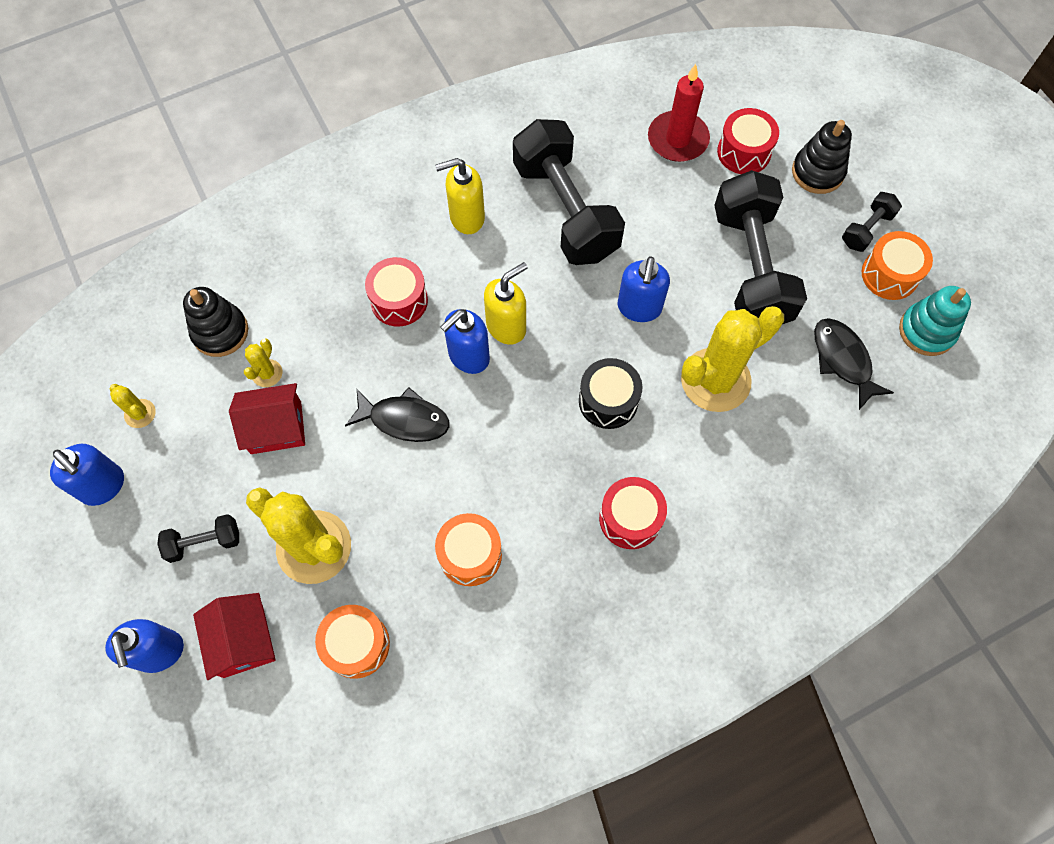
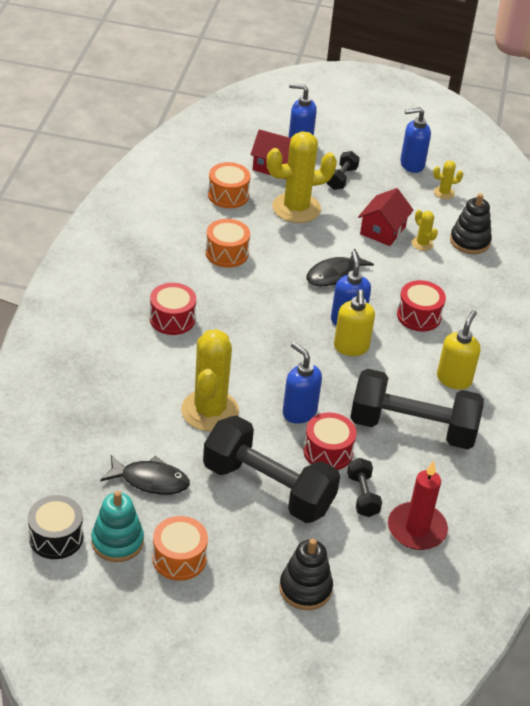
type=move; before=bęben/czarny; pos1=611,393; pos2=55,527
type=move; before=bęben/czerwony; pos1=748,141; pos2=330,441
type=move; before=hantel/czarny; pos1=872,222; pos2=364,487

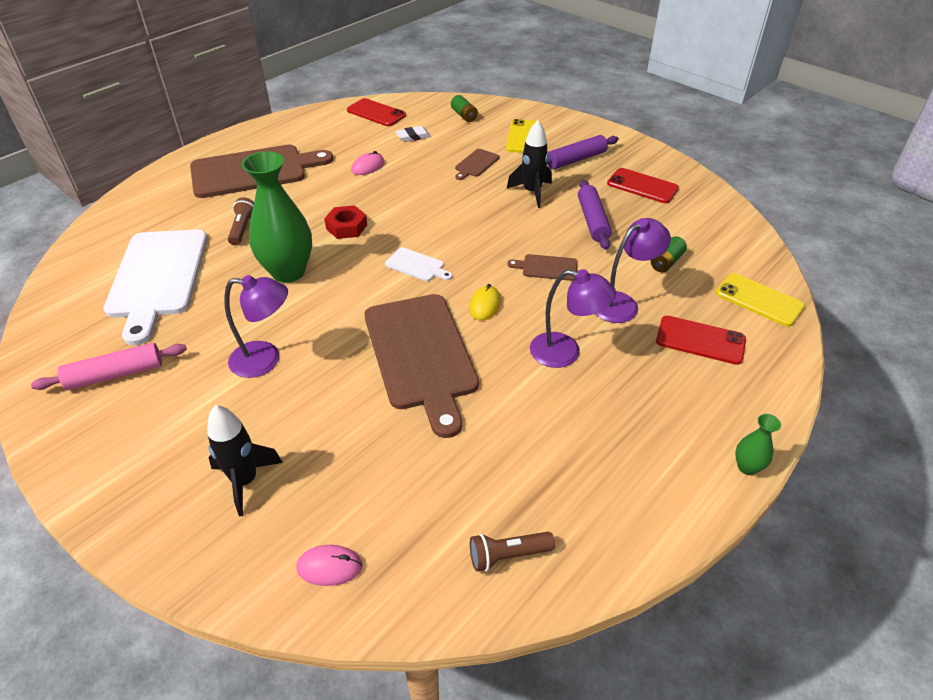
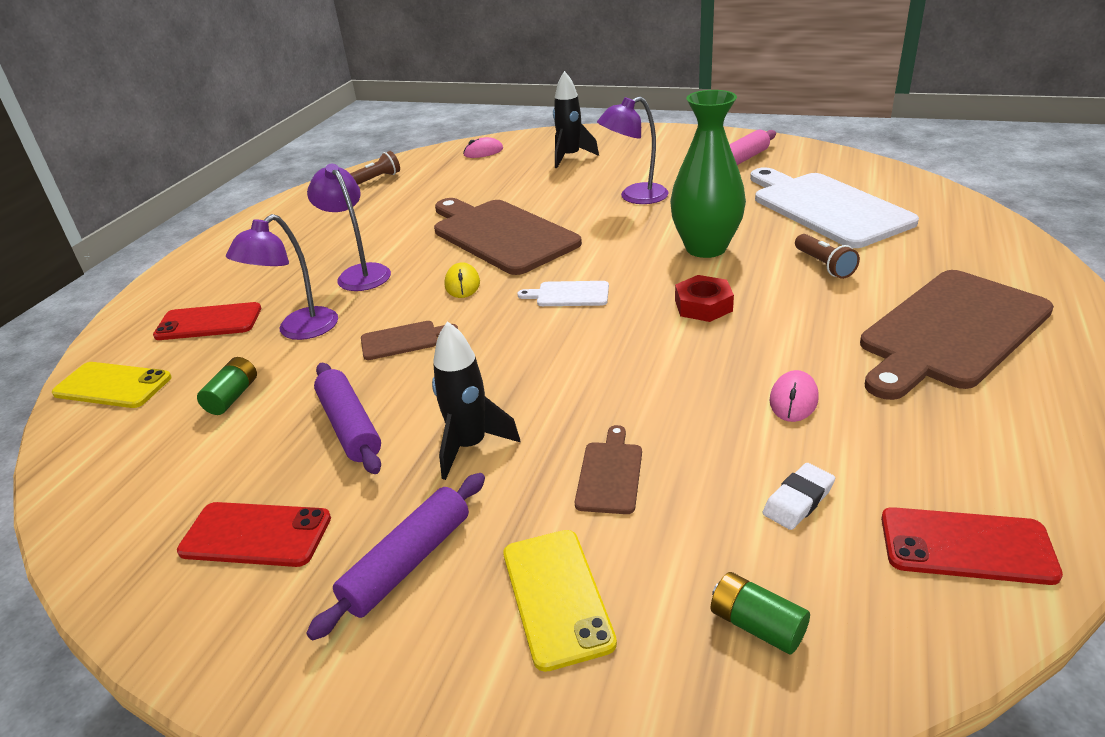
type=delete; before=wazon/zielony; pos1=758,444
type=rotate; before=lampka/fioletowy; pos1=573,318; pos2=349,227; turn=60

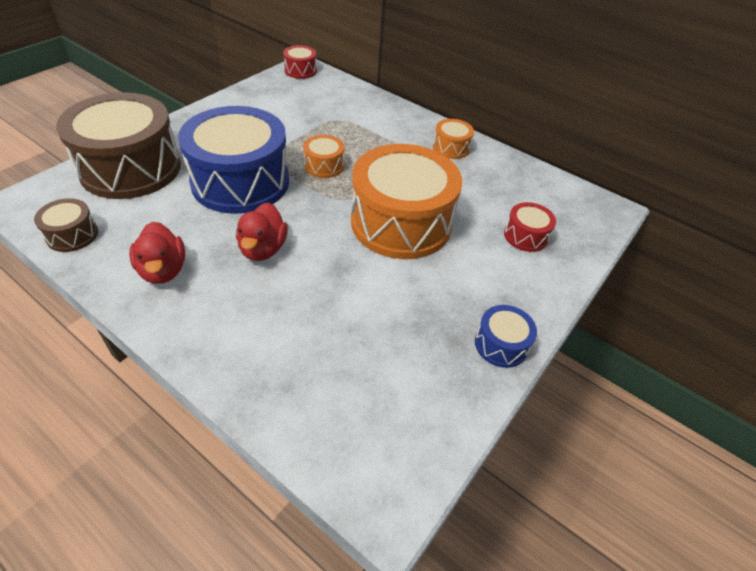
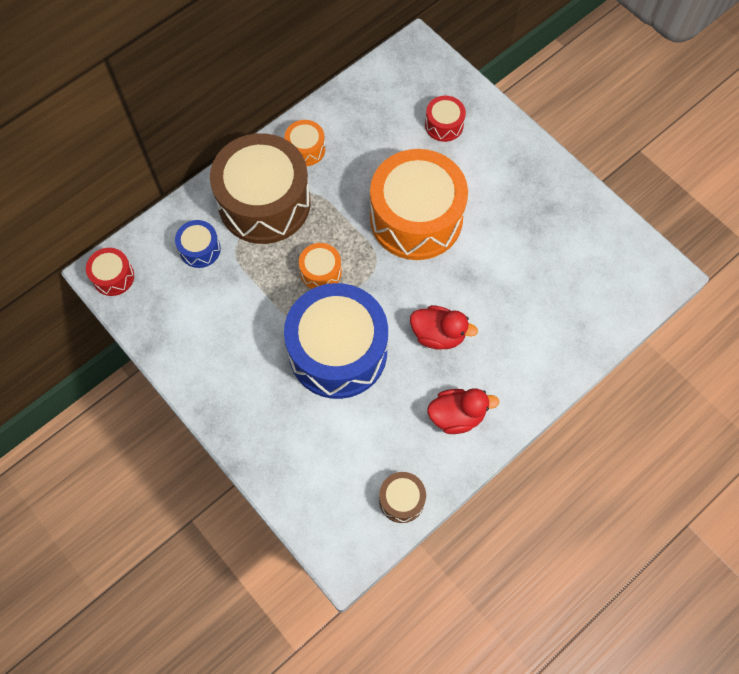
type=move; before=bęben/brązowy; pos1=118,146; pos2=260,188
type=move; before=bęben/niebieski; pos1=506,336; pos2=198,244

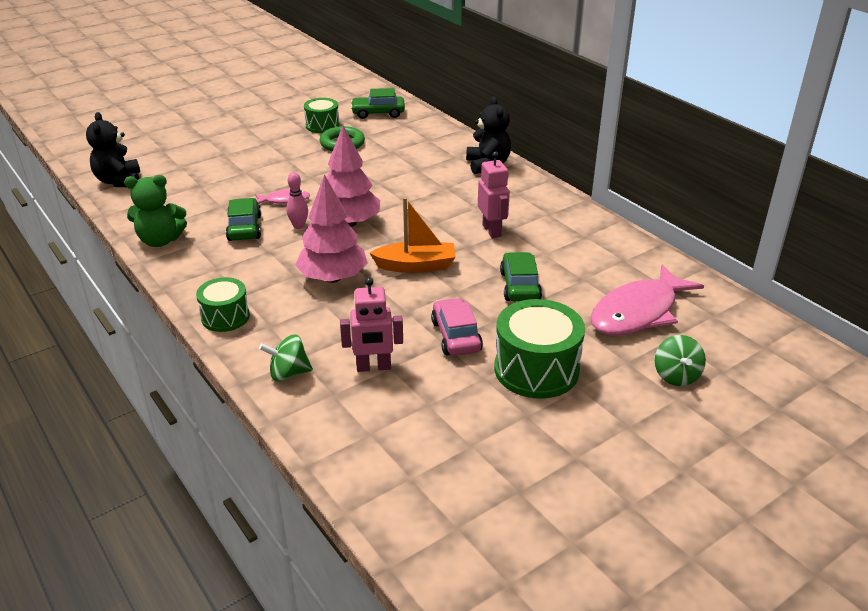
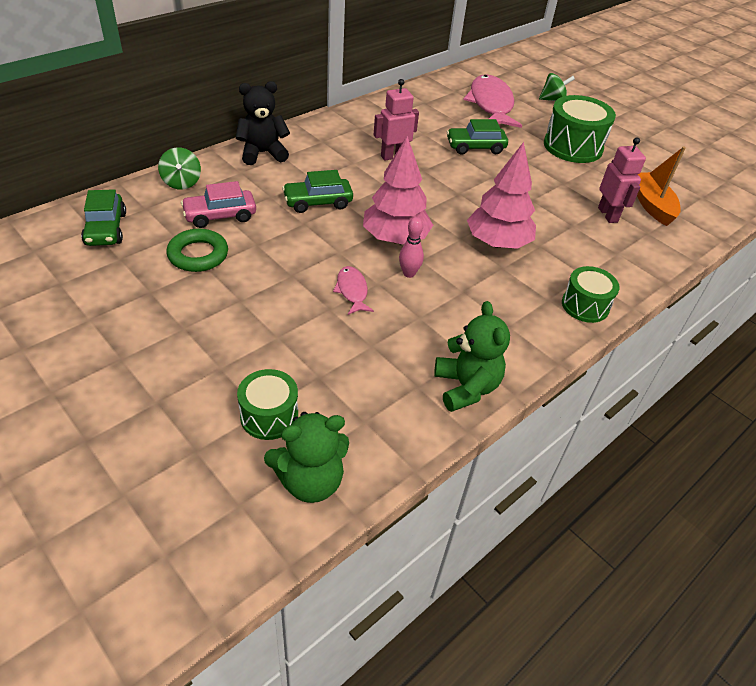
type=move; before=samochód/zielony; pos1=243,219; pos2=317,191
type=move; before=bączek/zielony; pos1=286,358; pos2=179,168
type=move; before=bęben/zielony; pos1=322,115; pos2=267,404
type=move; before=łódka/pomarańczowy; pos1=413,235; pos2=661,186
type=move; before=samochód/różowy; pos1=457,327; pos2=218,204
type=recolor; before=miś/czarny; after=miś/zielony; pos1=113,149; pos2=306,457
type=rotate; before=ryba/różowy; pos1=647,299; pos2=492,101; turn=-135

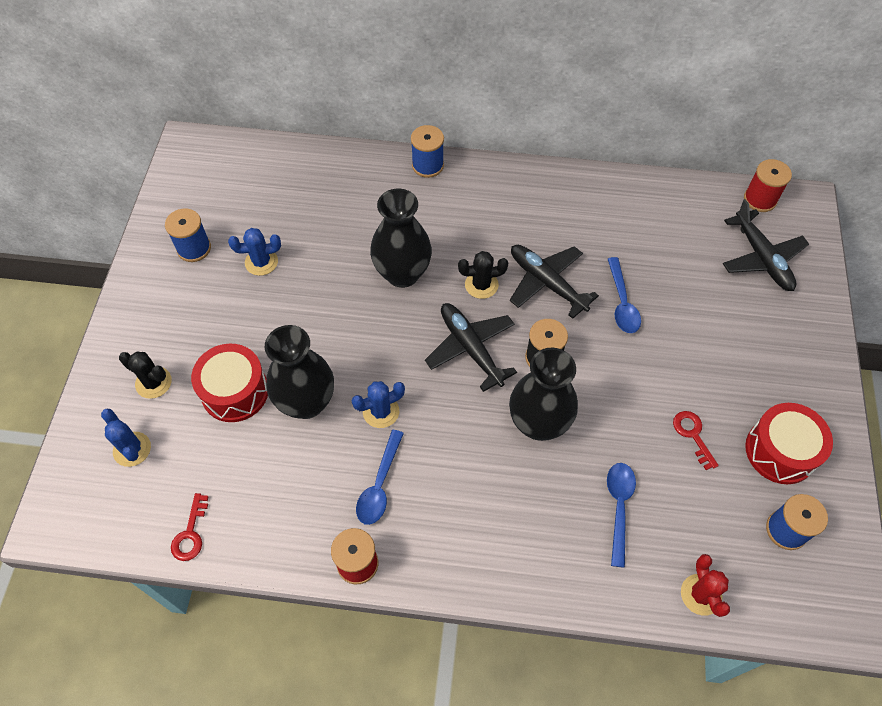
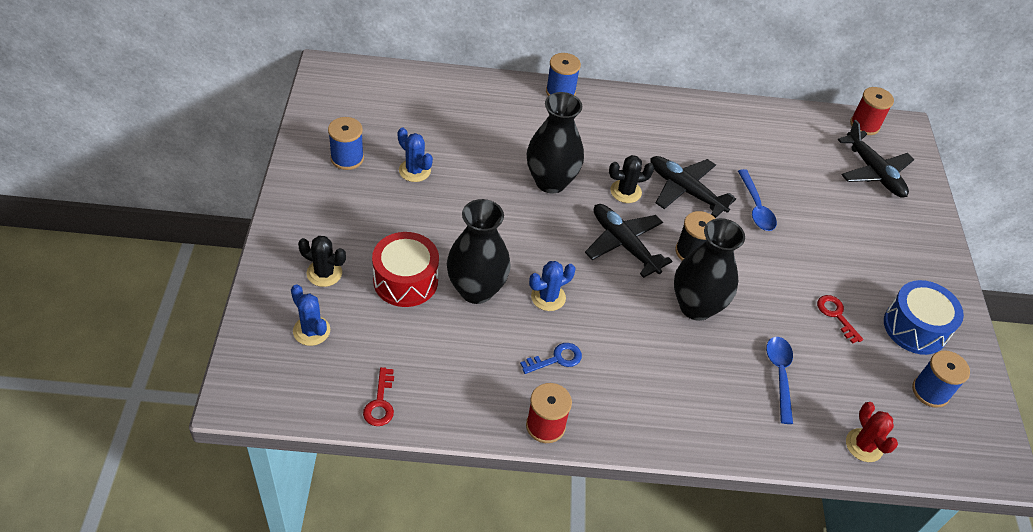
type=replace; before=łyżka/niebieski; after=klucz/niebieski; pos1=380,477; pos2=551,358
type=recolor; before=bęben/czerwony; after=bęben/niebieski; pos1=789,443; pos2=924,317
type=rotate; before=kaktus/niebieski; pos1=254,252; pos2=415,154; turn=60

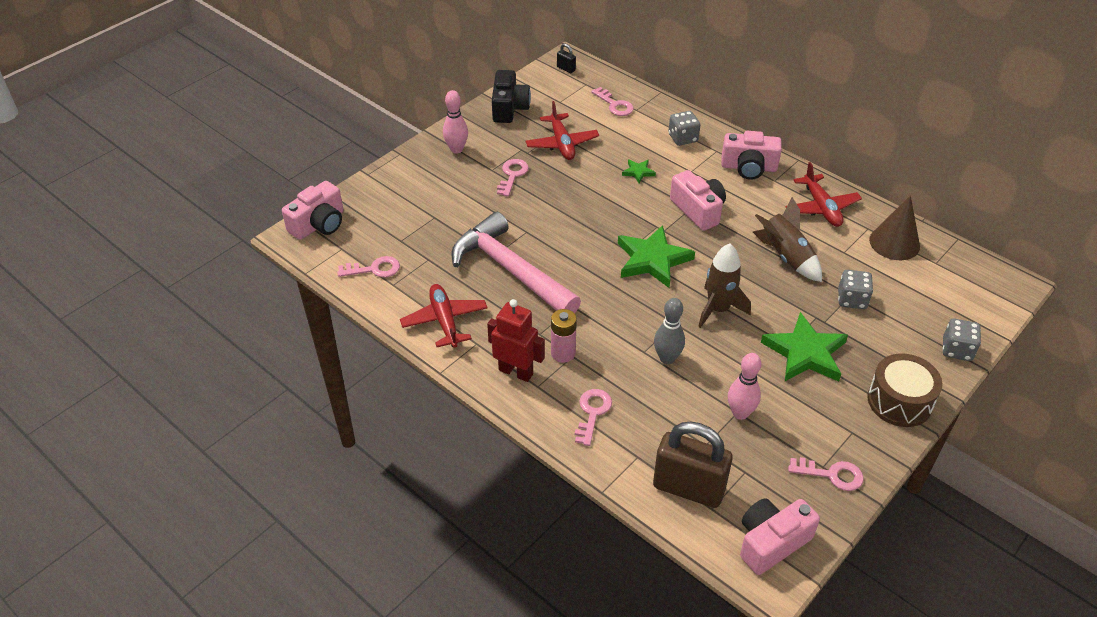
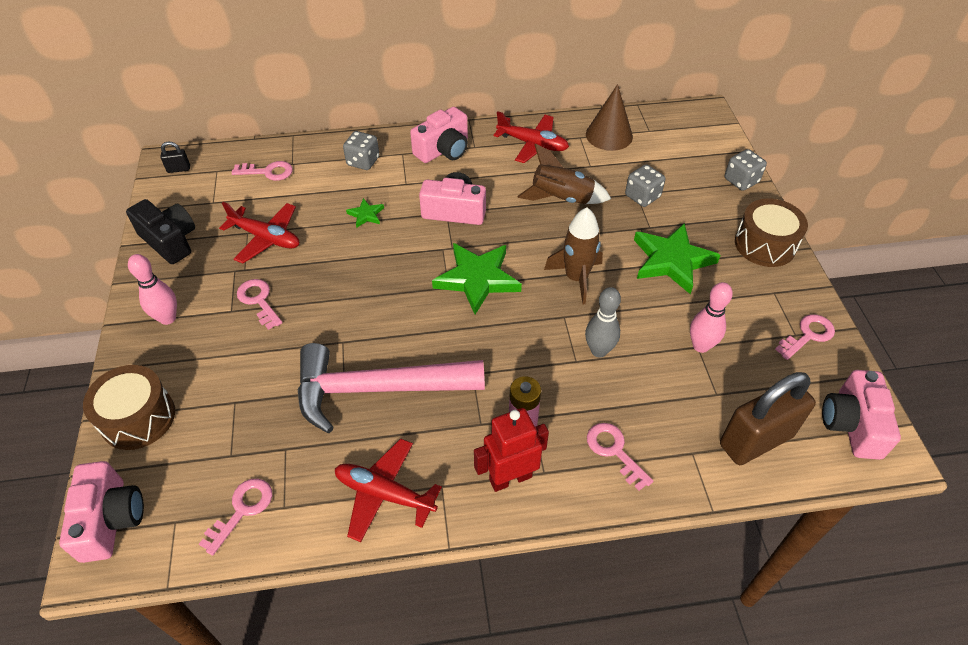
type=insert; after=bęben/brązowy; pos2=129,407

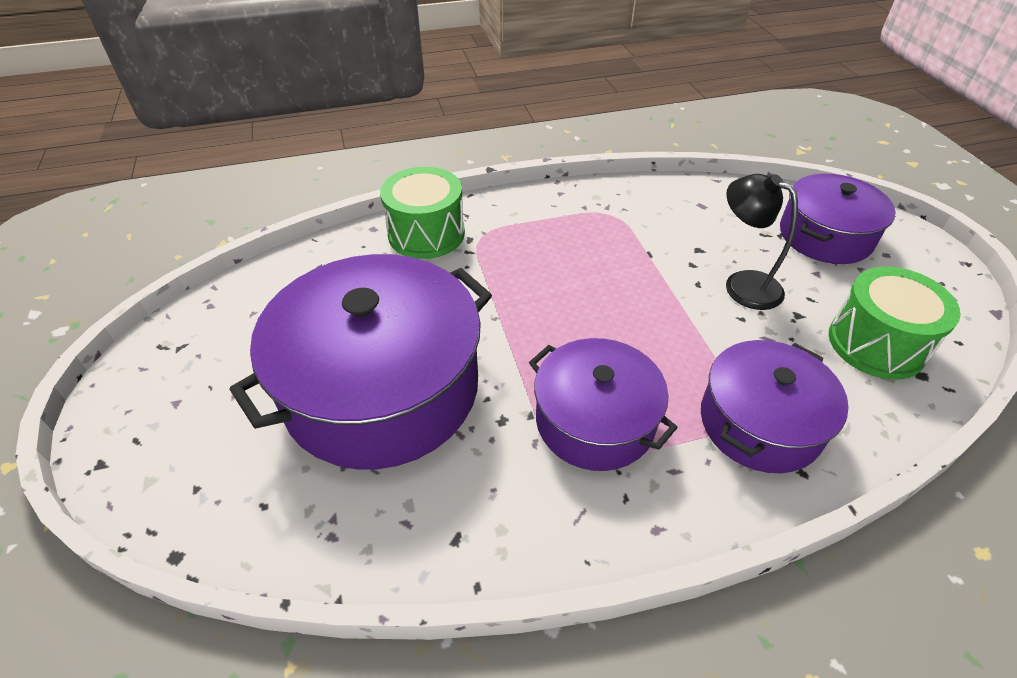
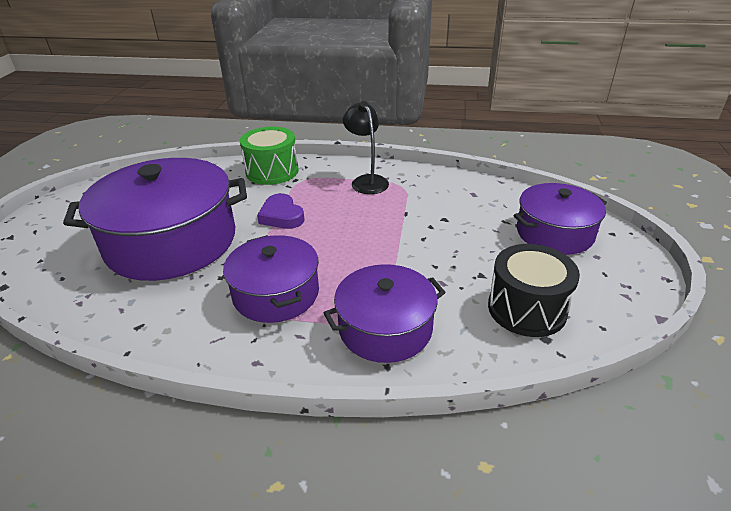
type=insert; after=serce/fioletowy; pos2=281,211
type=move; before=lampka/czarny; pos1=762,242; pos2=366,147
type=recolor; before=bęben/zielony; after=bęben/czarny; pos1=895,323; pos2=534,290

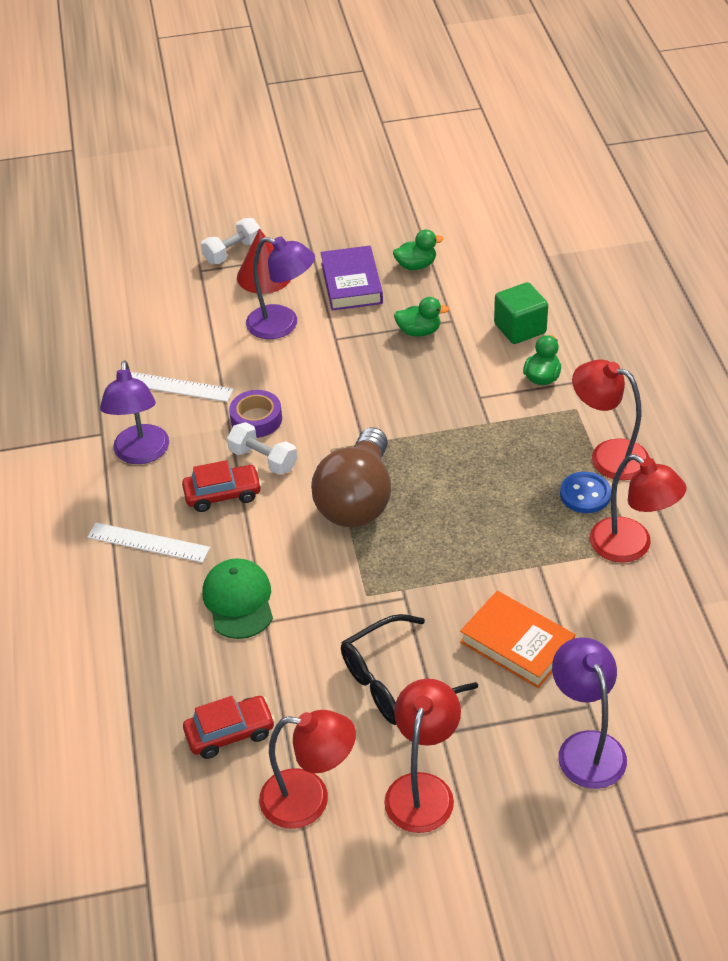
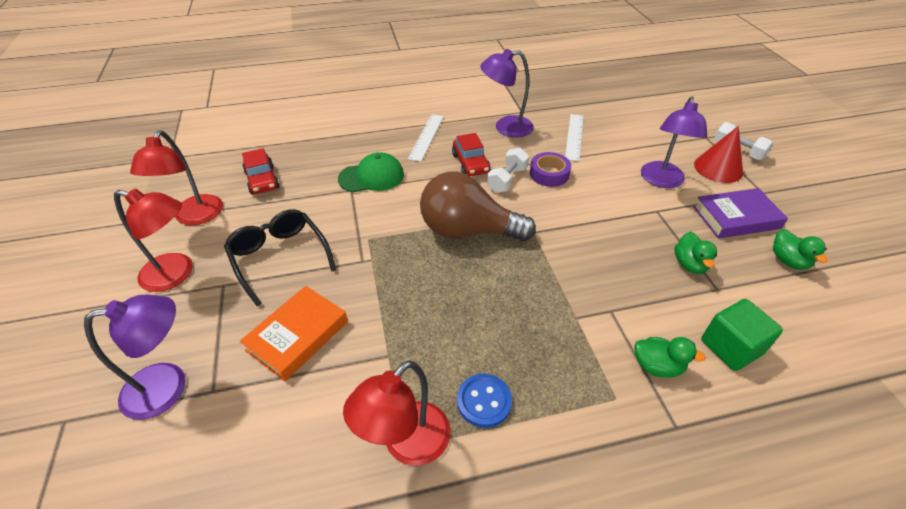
type=delete; before=lampka/czerwony; pos1=611,420

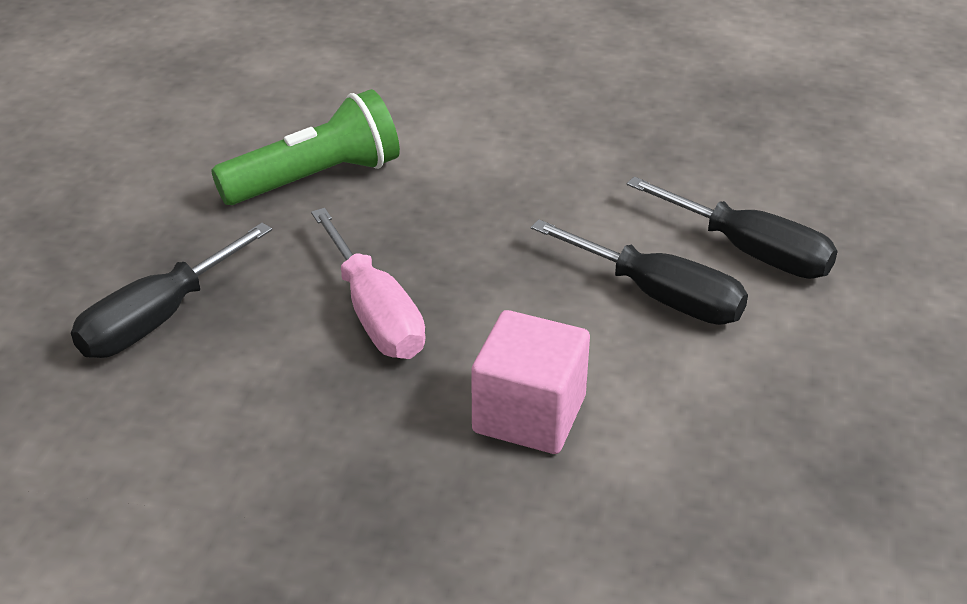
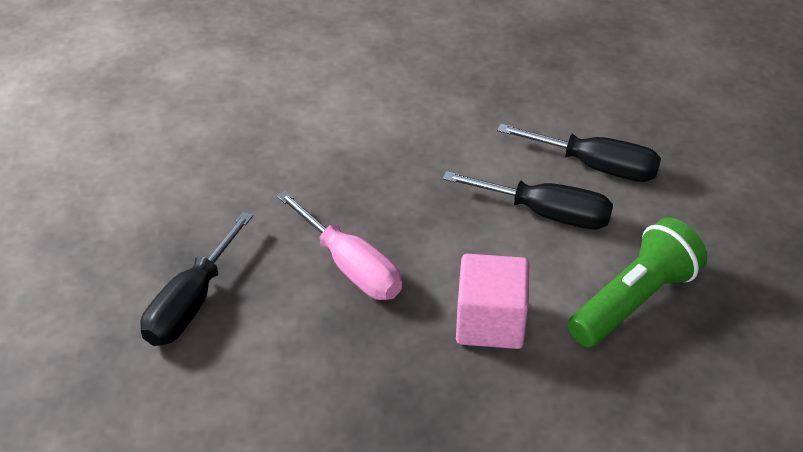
type=move; before=latarka/zielony; pos1=305,147; pos2=637,282

